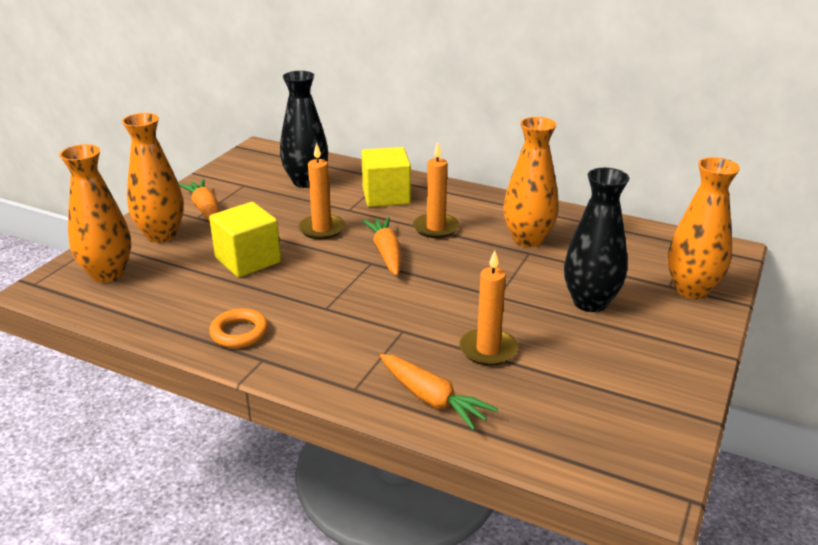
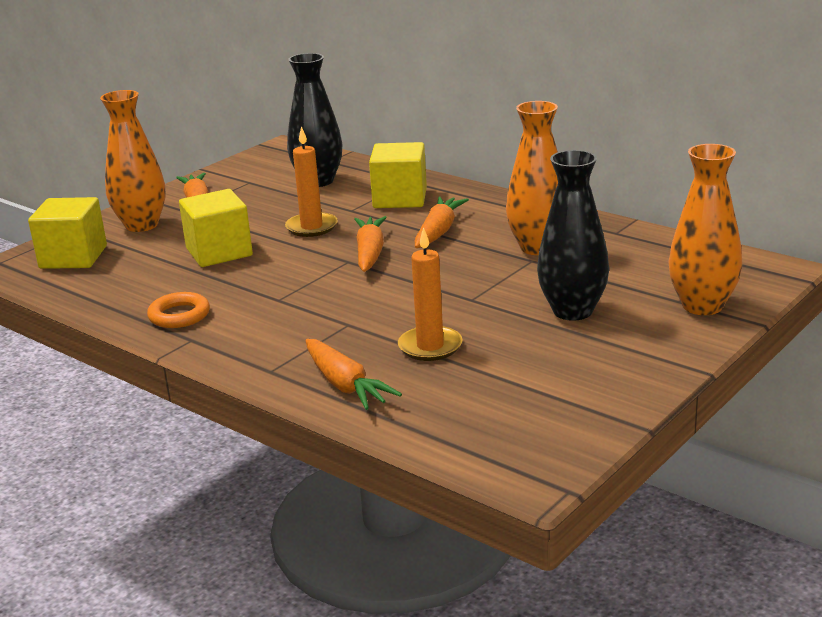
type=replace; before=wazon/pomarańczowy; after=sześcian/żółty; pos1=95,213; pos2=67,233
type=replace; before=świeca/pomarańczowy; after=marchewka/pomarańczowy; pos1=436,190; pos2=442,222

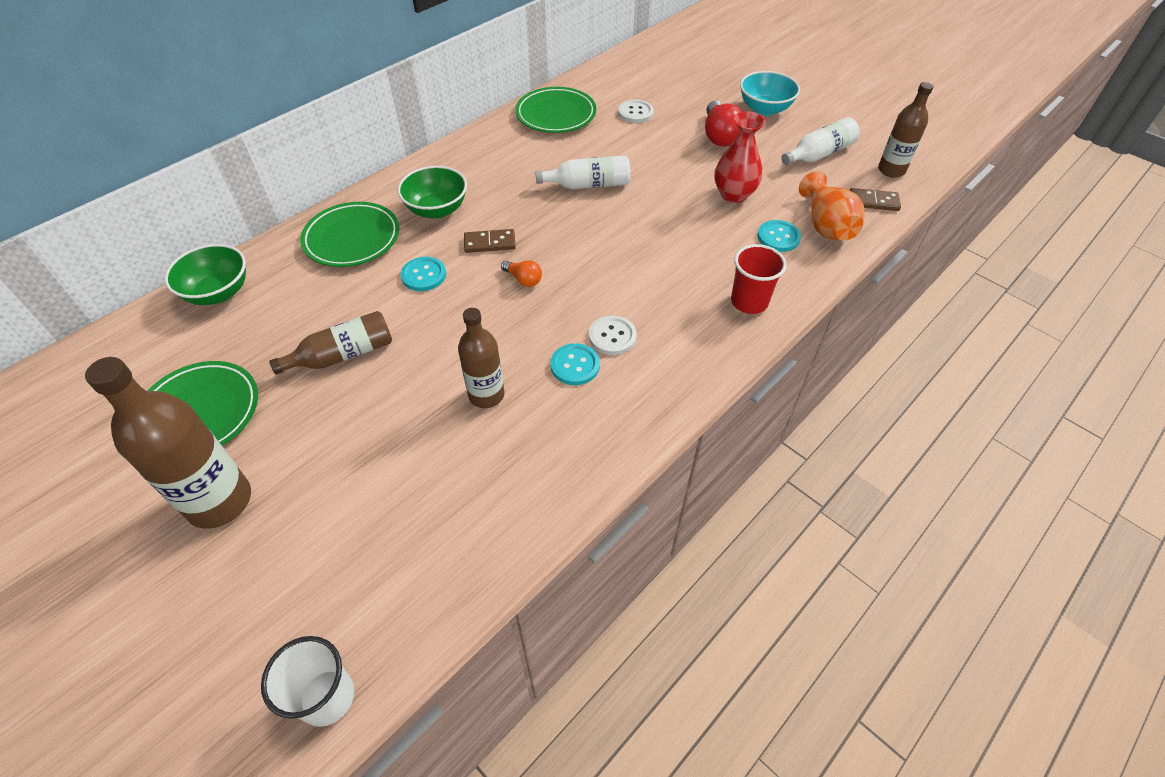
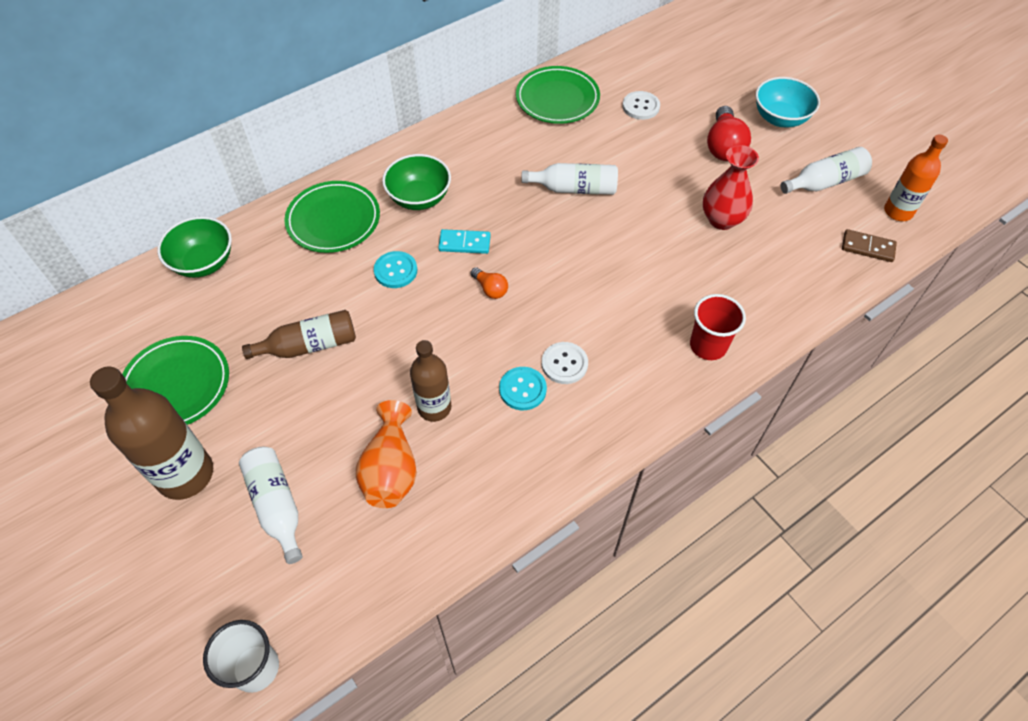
type=delete; before=guzik/turkusowy; pos1=779,236
type=insert; after=butelka/biały; pos2=271,505
type=move; before=wazon/pomarańczowy; pos1=832,206; pos2=386,454
type=recolor; before=kostka domina/brązowy; after=kostka domina/turkusowy; pos1=490,241; pos2=464,241
type=recolor; before=butelka/brązowy; after=butelka/pomarańczowy; pos1=905,130; pos2=916,177

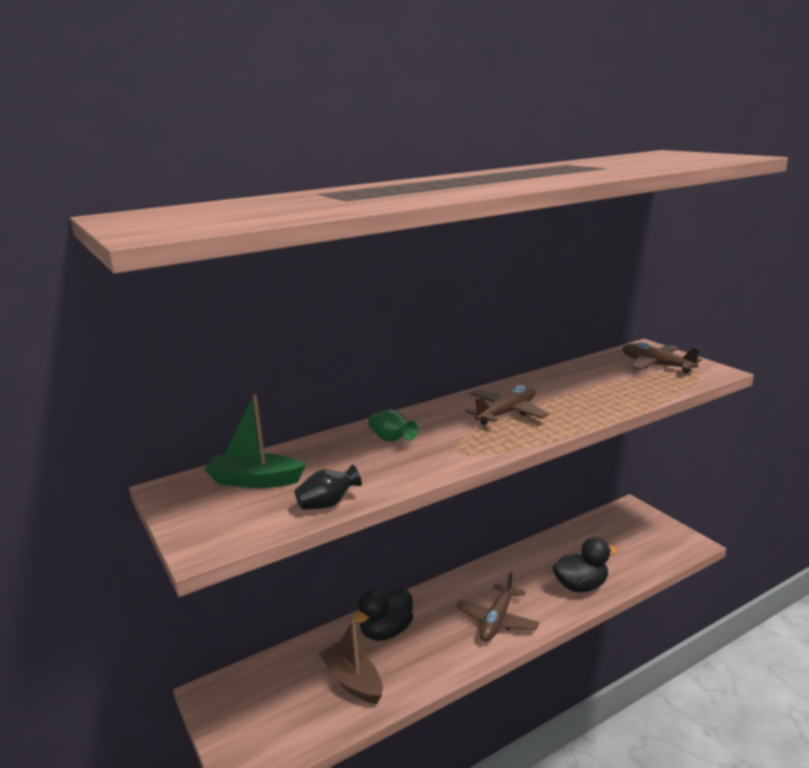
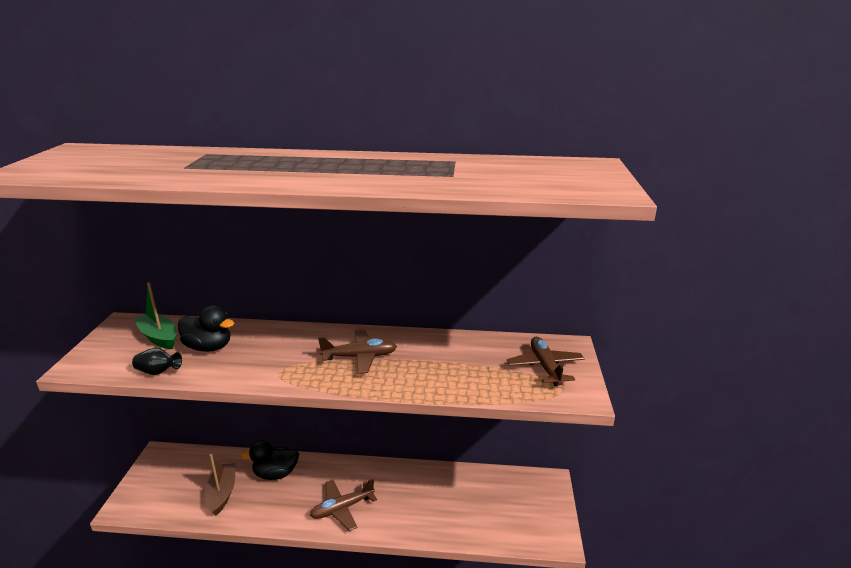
type=delete; before=wazon/zielony; pos1=393,425
type=move; before=kaczka/czarny; pos1=585,564; pos2=206,328

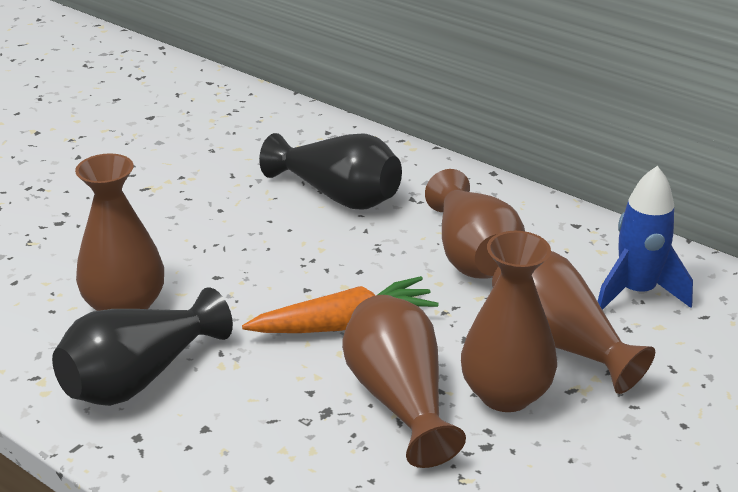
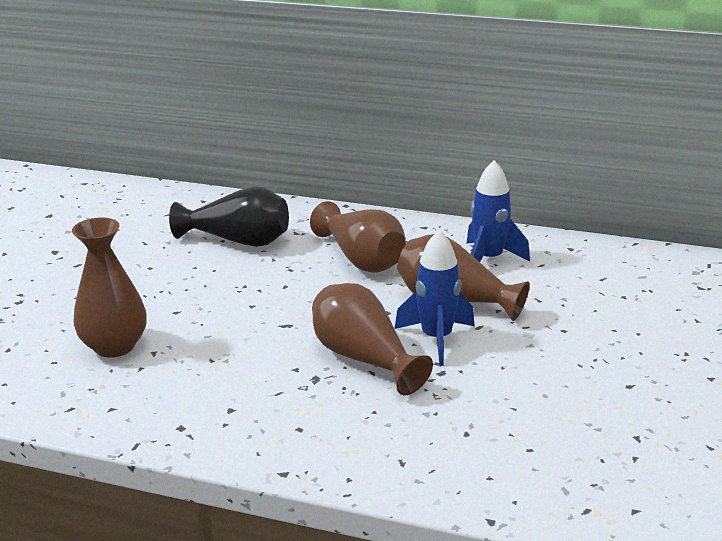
type=delete; before=wazon/czarny; pos1=142,346
type=delete; before=marchewka/pomarańczowy; pos1=340,304
type=replace; before=wazon/brązowy; after=rakieta/niebieski; pos1=509,321; pos2=434,297

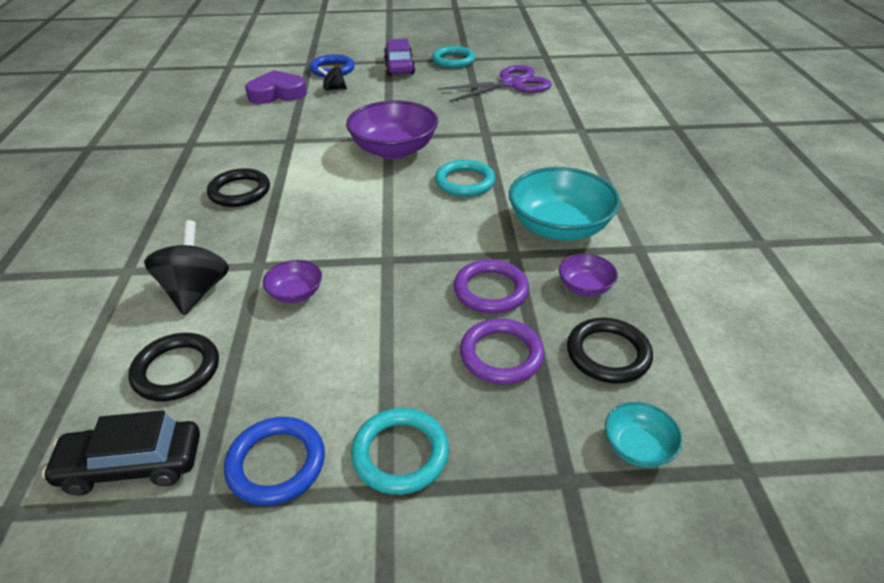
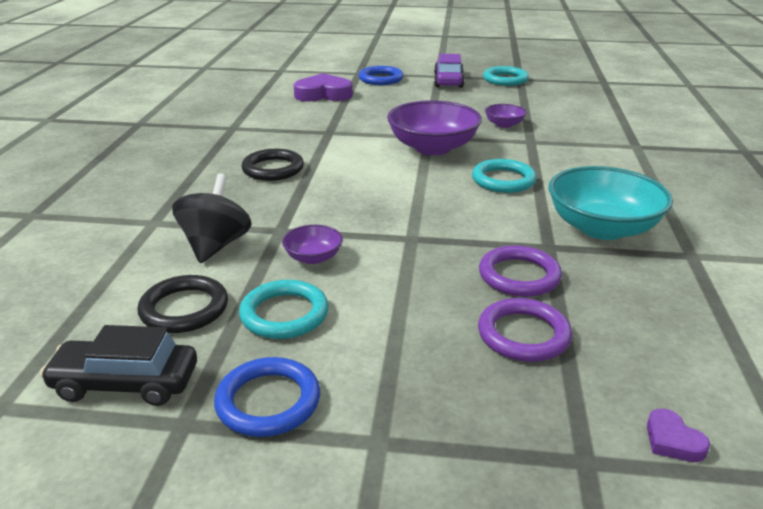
type=delete; before=bączek/czarny; pos1=332,78
type=delete; before=nożyczki/fioletowy; pos1=495,83
type=delete; before=pierścień/czarny; pos1=610,351
type=move; before=pierścień/turkusowy; pos1=400,451; pos2=284,309
type=move; before=miska/fioletowy; pos1=588,275; pos2=506,116
type=replace; before=miska/turkusowy; after=serce/fioletowy; pos1=644,435; pos2=678,435

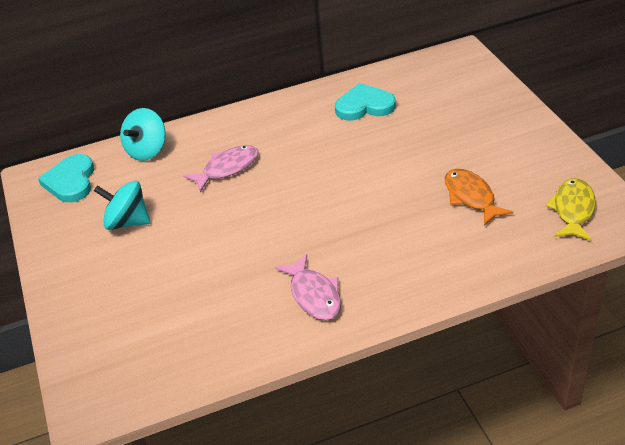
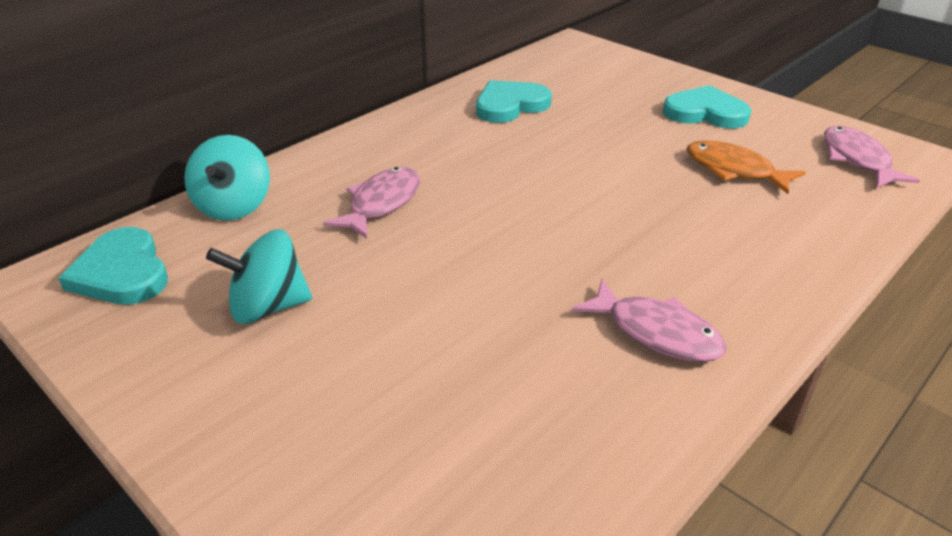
type=insert; after=serce/turkusowy; pos2=707,107
type=recolor; before=ryba/żółty; after=ryba/różowy; pos1=570,209; pos2=872,157

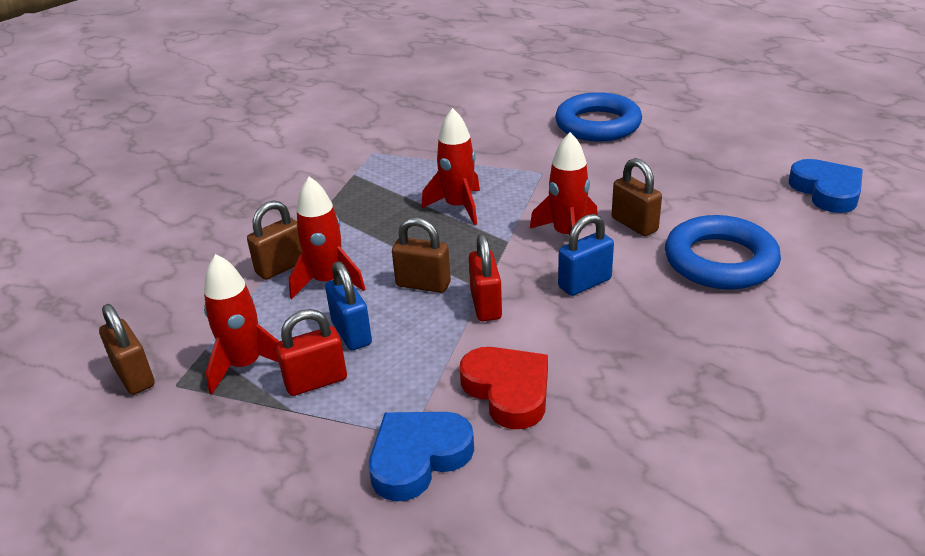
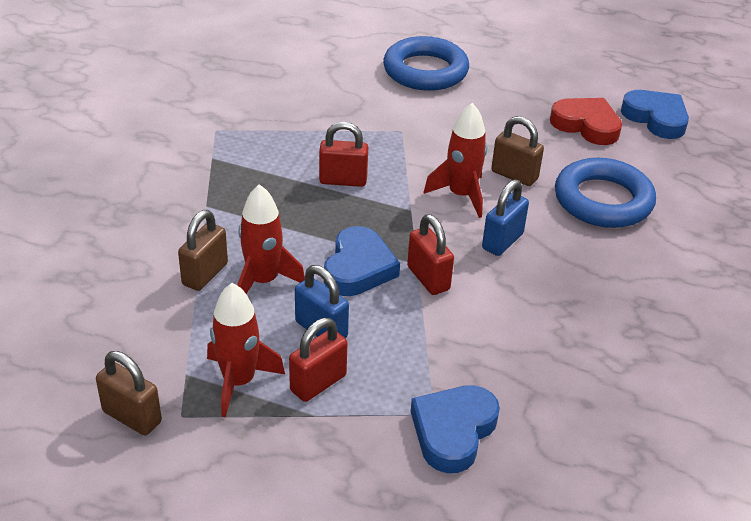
type=move; before=serce/czerwony; pos1=504,388; pos2=586,121
type=replace; before=kłódka/brązowy; after=serce/niebieski; pos1=421,255; pos2=362,261
type=replace; before=rakieta/czerwony; after=kłódka/czerwony; pos1=450,166; pos2=343,154

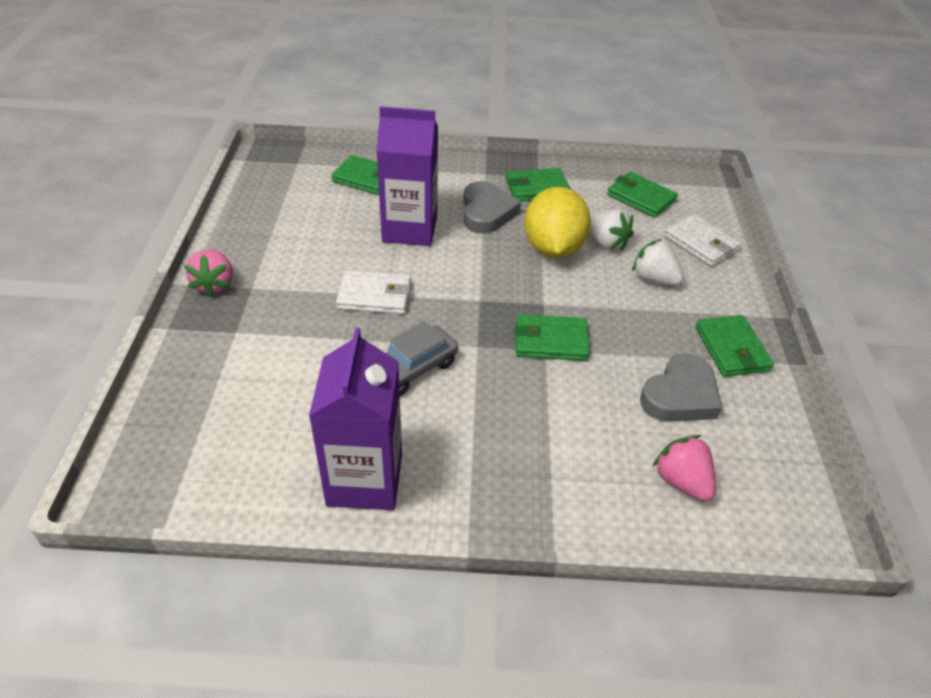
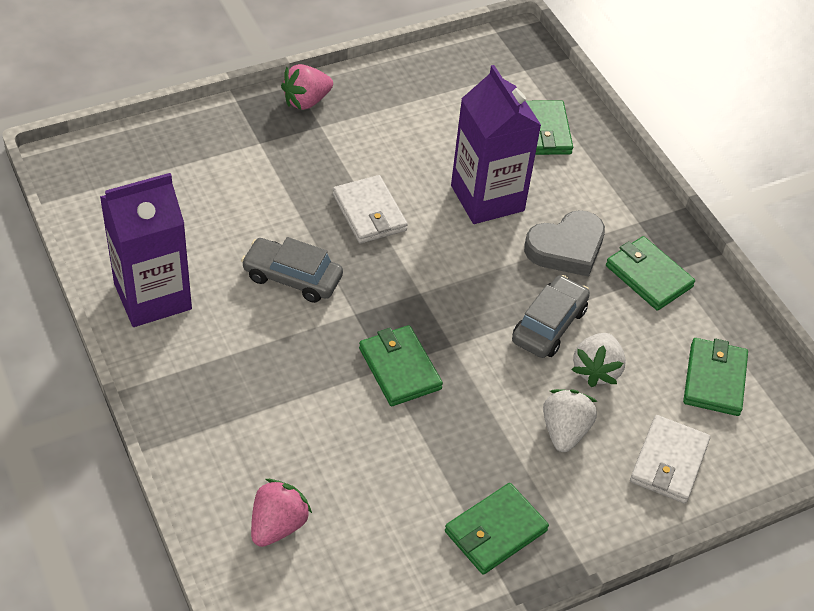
type=delete; before=serce/szary; pos1=681,387
type=replace; before=cytryna/żółty; after=samochód/szary; pos1=557,222; pos2=551,316

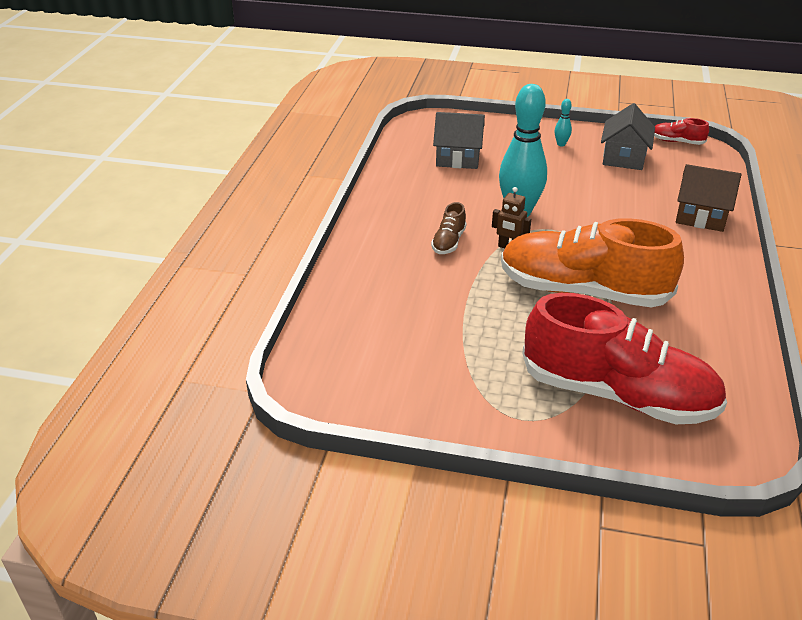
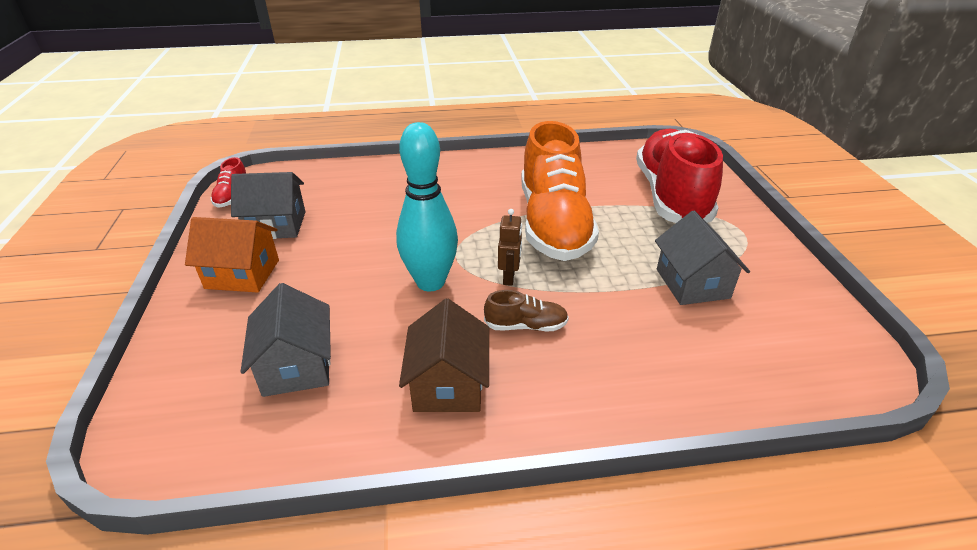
type=insert; after=domek/szary; pos2=702,258
type=move; before=domek/brązowy; pos1=708,198; pos2=444,355
type=replace; before=kręgiel/turkusowy; after=domek/pomarańczowy; pos1=563,123; pos2=232,255

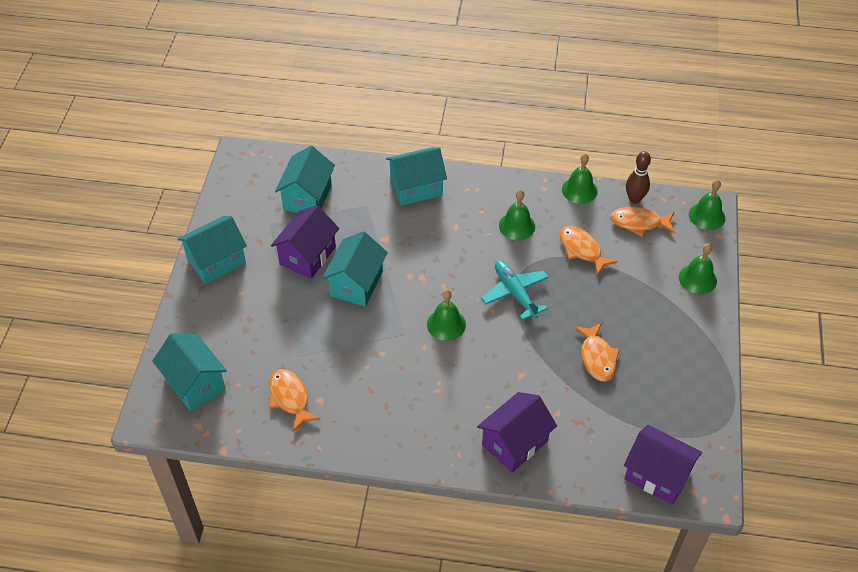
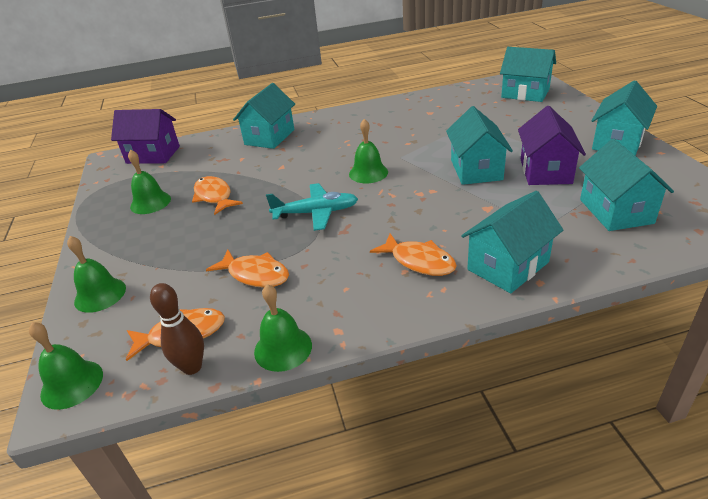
type=move; before=ryba/pomarańczowy; pos1=295,400; pos2=413,254
type=move; before=dzwonek/zielony; pos1=517,215; pos2=149,182
type=recolor; before=domek/fioletowy; after=domek/turkusowy; pos1=517,432; pos2=264,116
type=rotate; before=samolot/turkusowy; pos1=515,290; pos2=312,207; turn=-45

